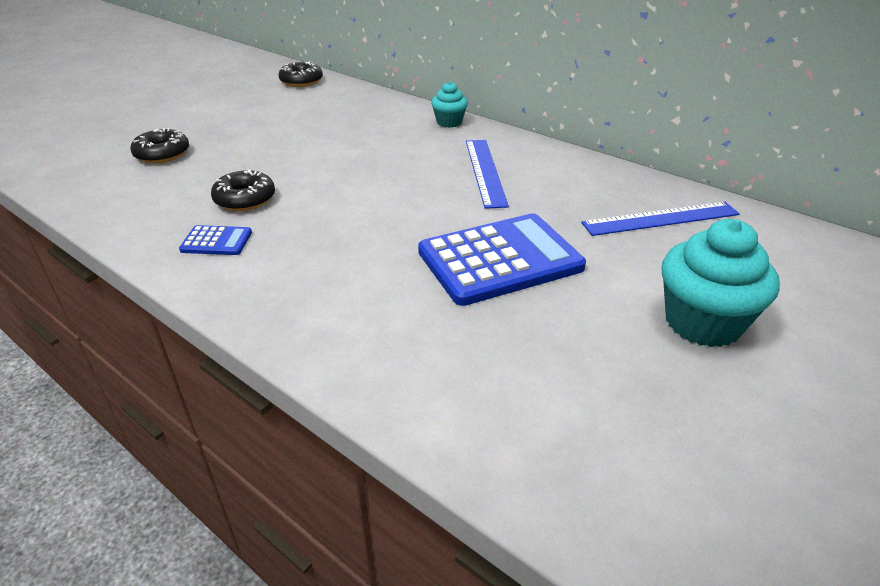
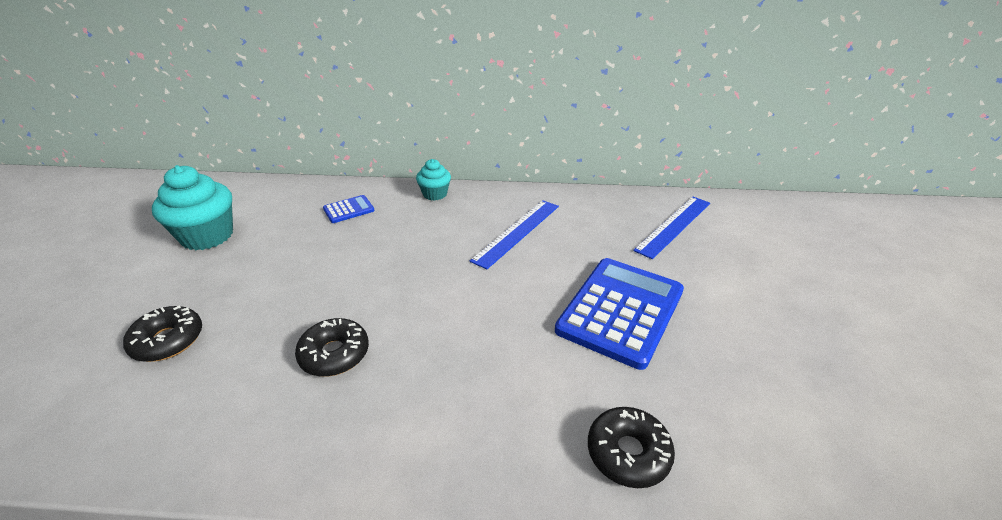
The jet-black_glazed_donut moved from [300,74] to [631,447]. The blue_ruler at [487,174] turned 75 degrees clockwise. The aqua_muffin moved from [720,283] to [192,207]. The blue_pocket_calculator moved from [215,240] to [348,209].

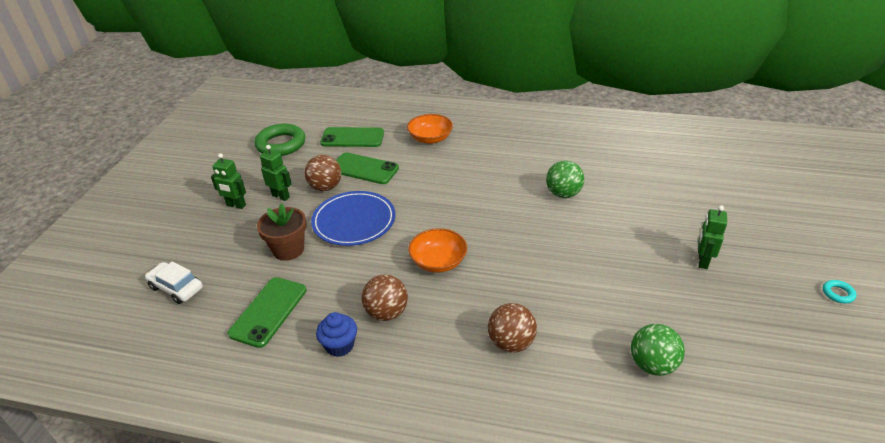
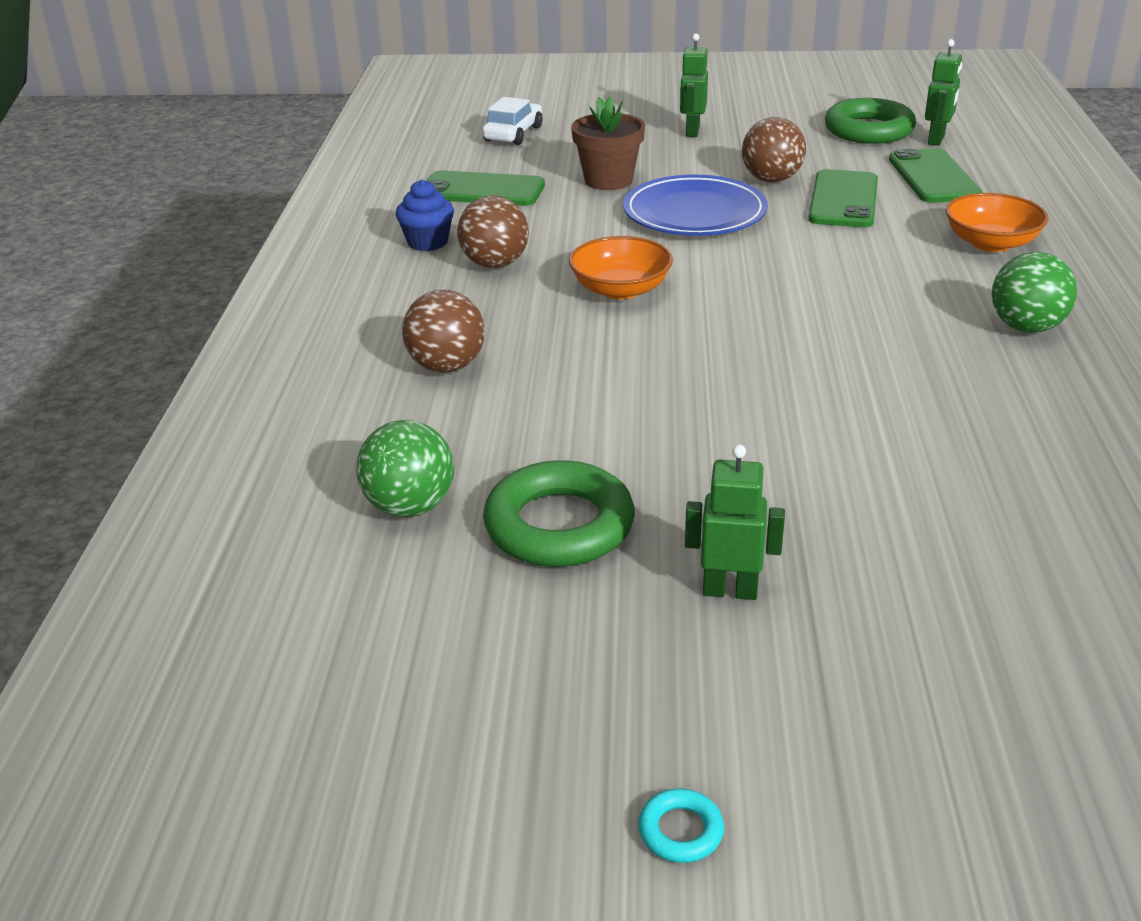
The green_robot_figure moved from [276,173] to [943,92]. The green_ball moved from [565,179] to [1034,292]. The green_ring at [559,513] appeared.

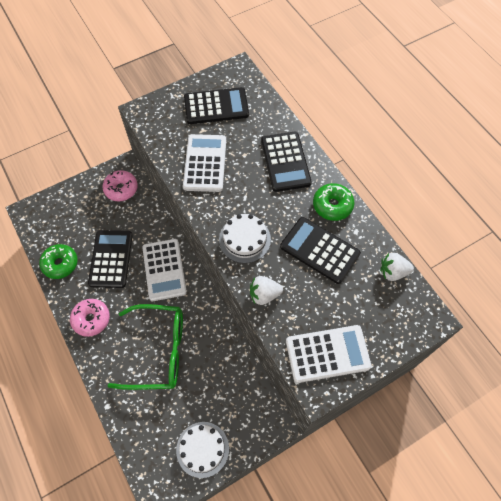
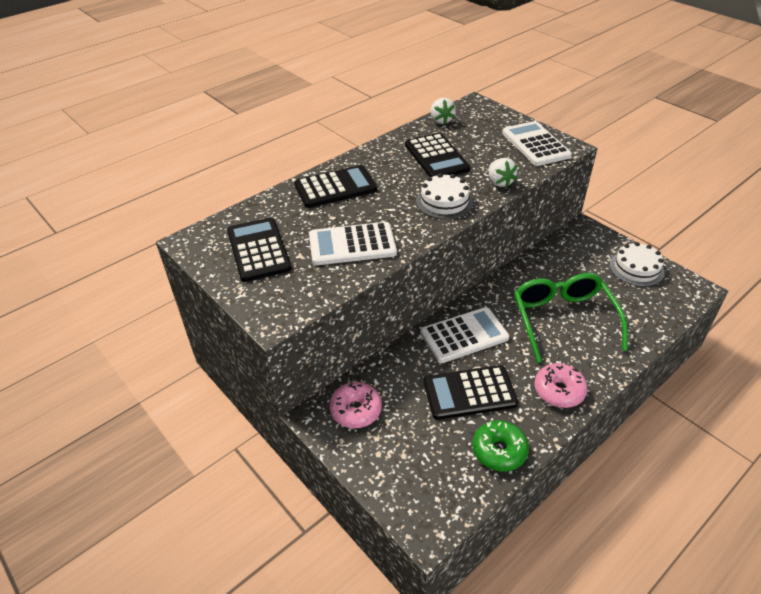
The green_glazed_donut at [333,202] disappeared. The jet-black_pocket_calculator at [320,250] turned 45 degrees counterclockwise.

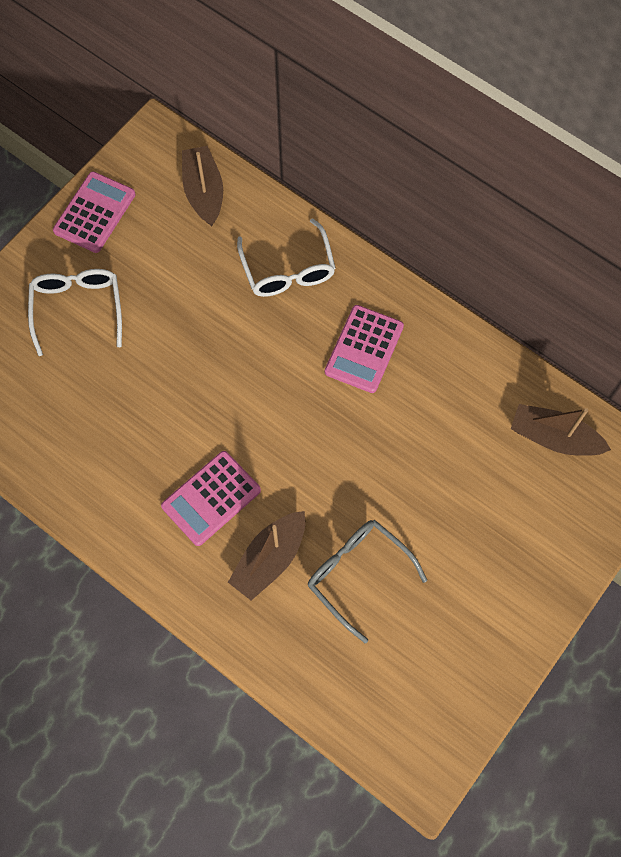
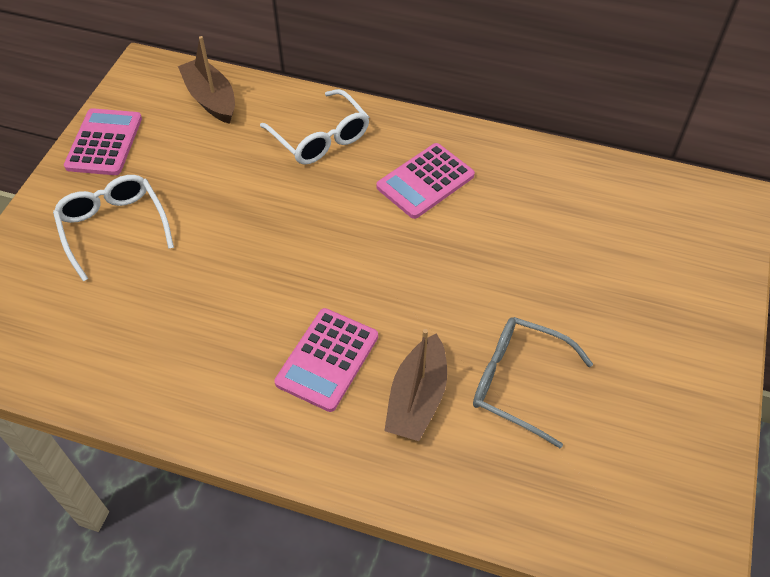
The rose-pink_pocket_calculator at [364,349] turned 45 degrees clockwise. The dark_brown_sailboat at [561,430] disappeared.

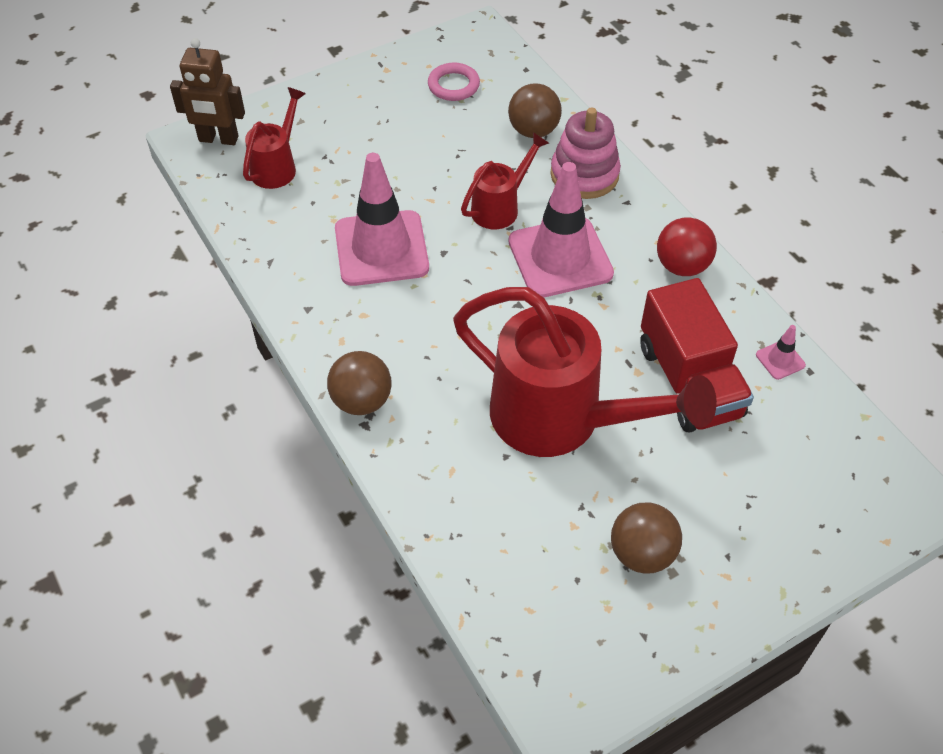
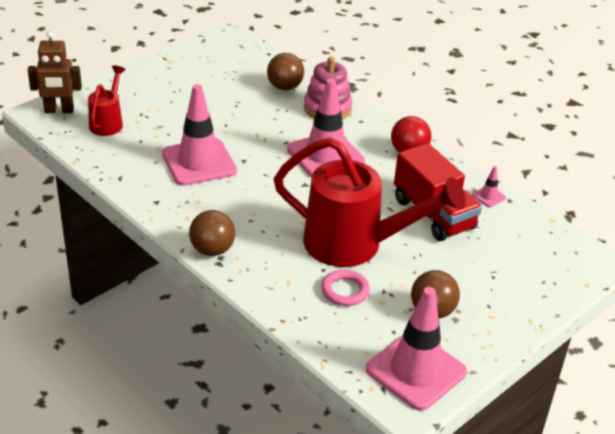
The rose-pink_ring moved from [454,81] to [345,288]. The crimson_watering_can at [505,180] disappeared. The rose-pink_safety_cone at [416,349] appeared.

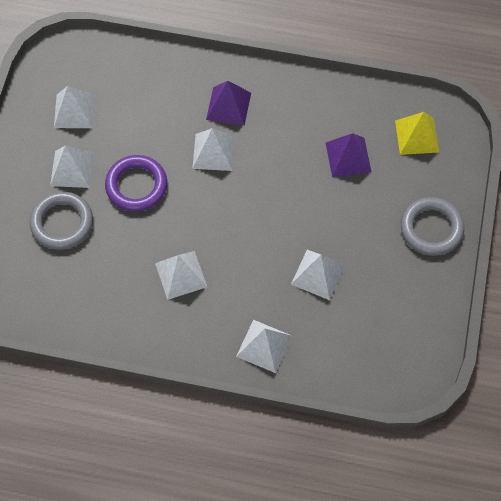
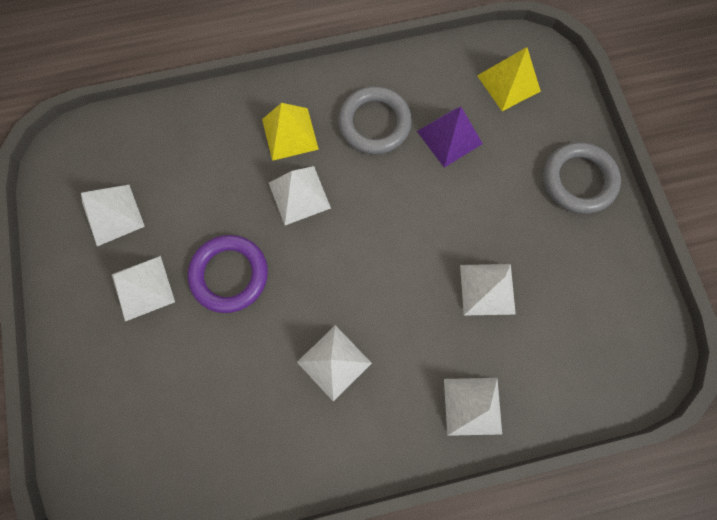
The violet_pyramid at [228,103] became the bright_yellow_pyramid at [290,132]. The gray_ring moved from [61,221] to [375,120].

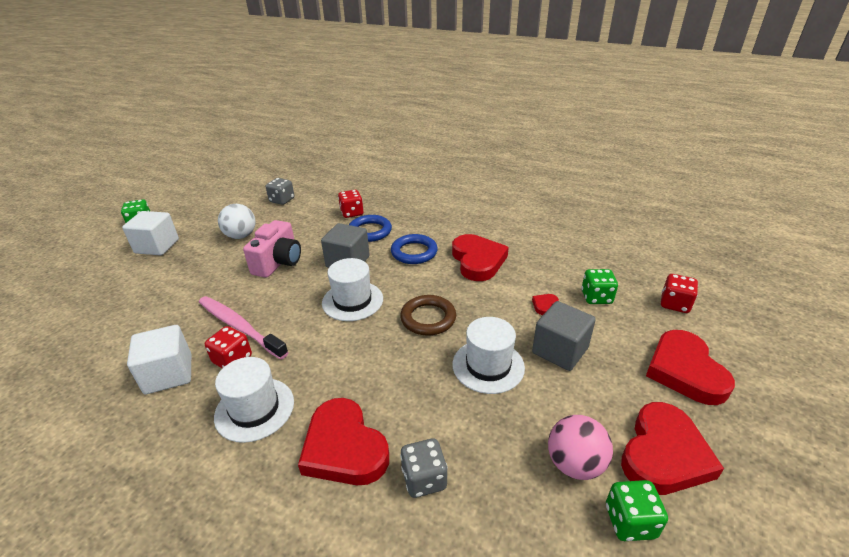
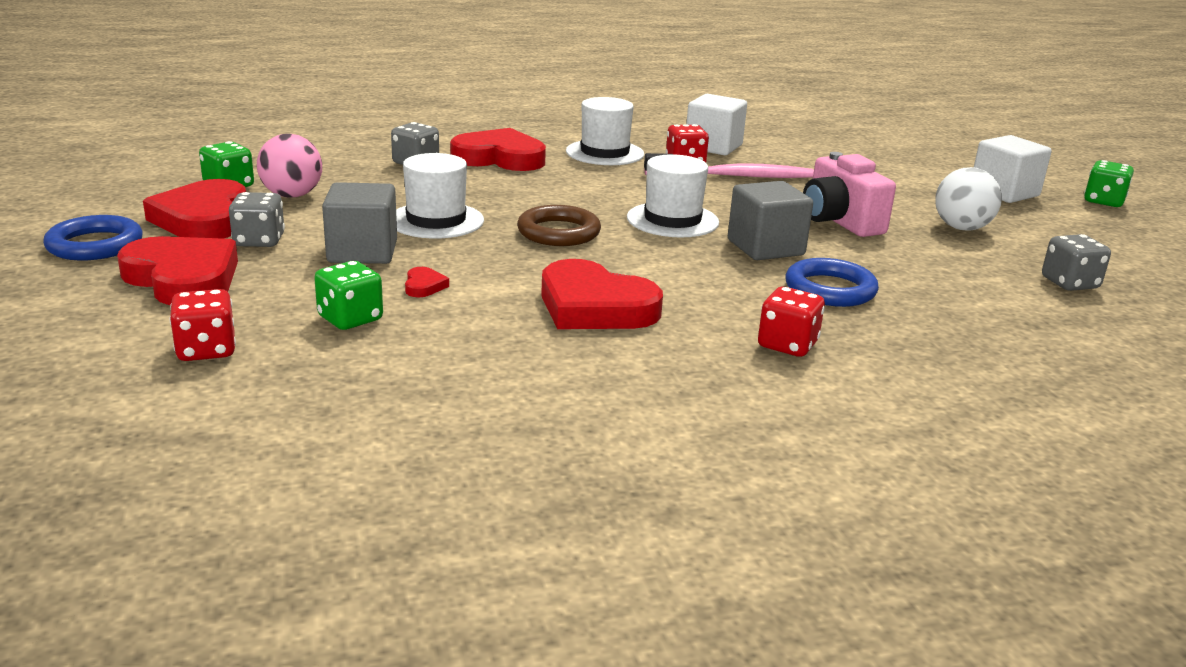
The crimson_dice moved from [350,204] to [791,322]. The blue_ring moved from [414,249] to [93,237]. The gray_dice at [257,219] appeared.

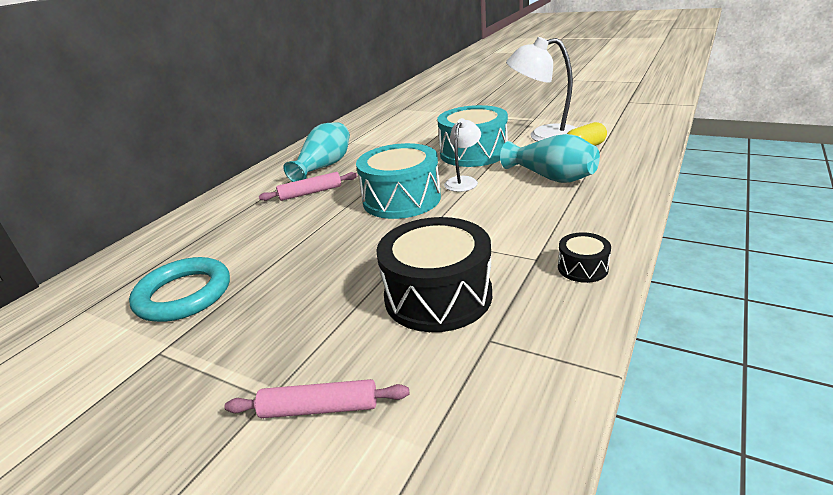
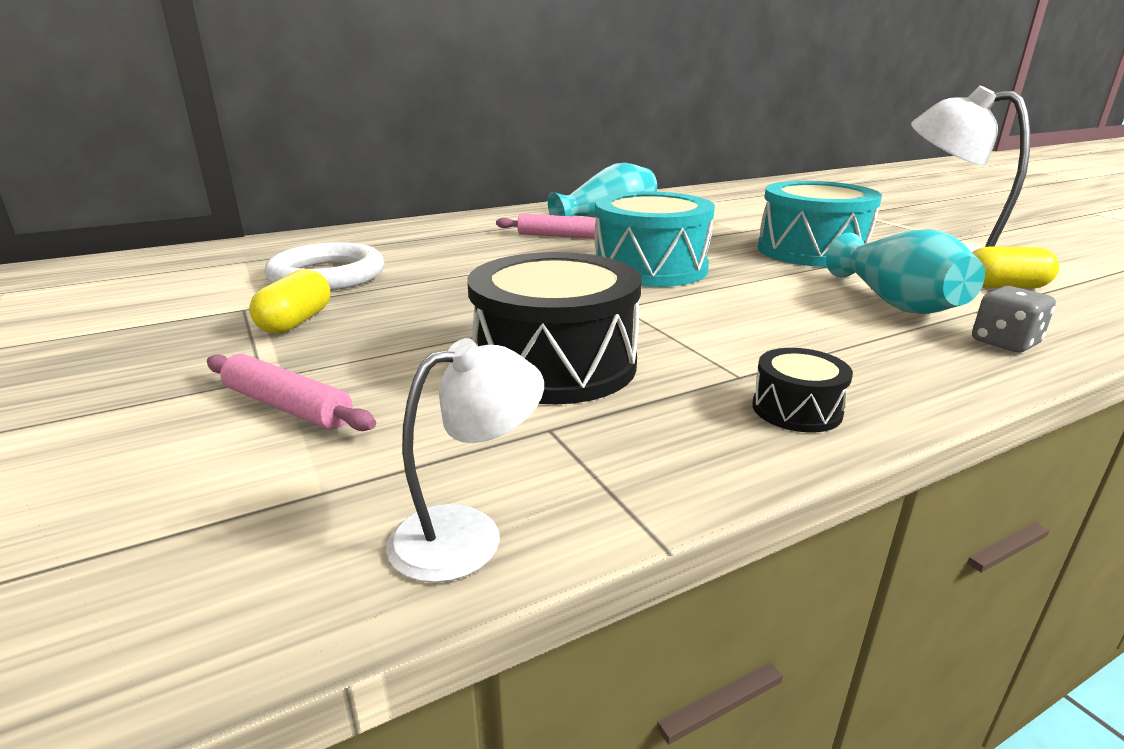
The white_desk_lamp moved from [462,155] to [465,460]. The aqua_ring at [179,289] became the white_ring at [324,266]. The bright_yellow_pill at [289,301] appeared. The gray_dice at [1014,319] appeared.

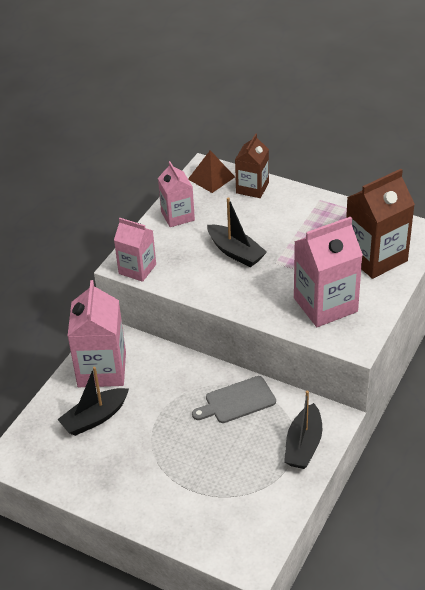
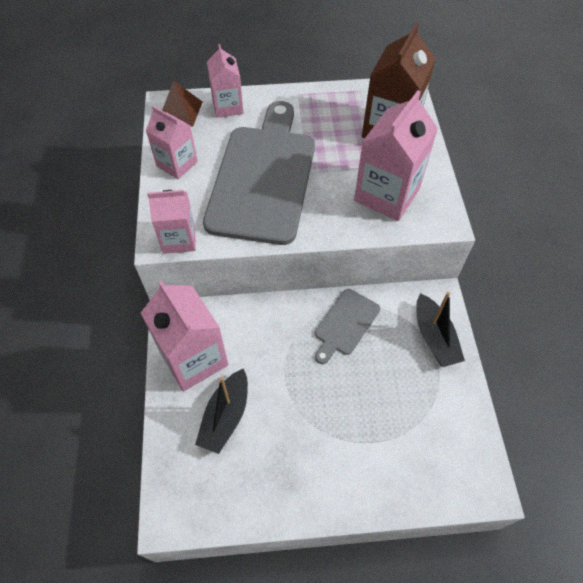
The dark_brown_juice_carton at [252,165] became the rose-pink_juice_carton at [225,81]. The jet-black_sailboat at [237,232] was replaced by the gray_cutting_board at [259,173].

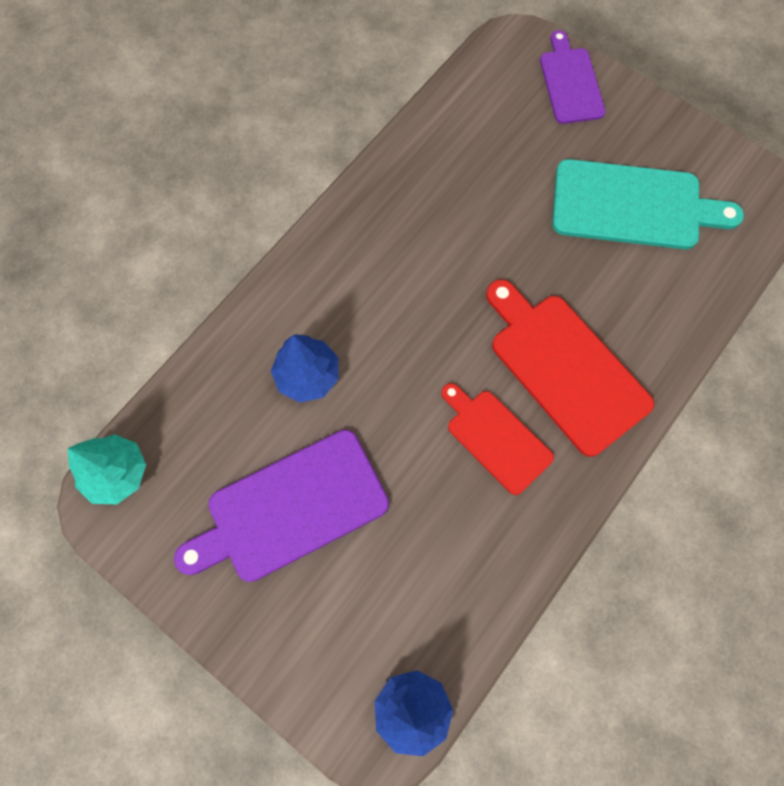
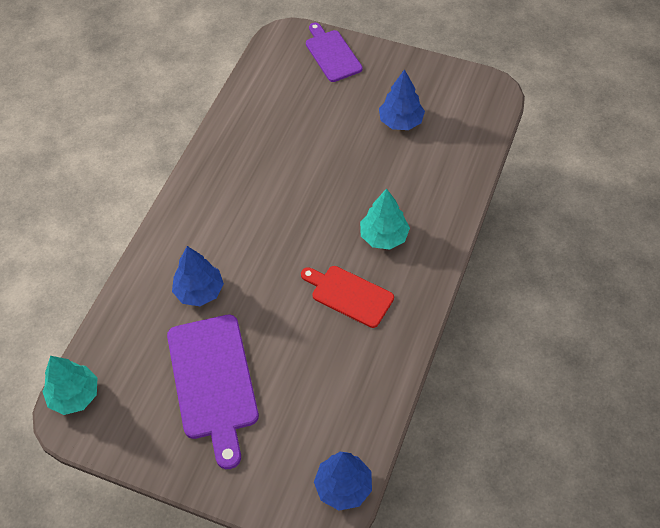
The aqua_cutting_board at [648,204] was replaced by the blue_toy_tree at [402,99]. The crimson_cutting_board at [570,368] was replaced by the aqua_toy_tree at [385,219]. The violet_cutting_board at [281,506] turned 60 degrees counterclockwise.

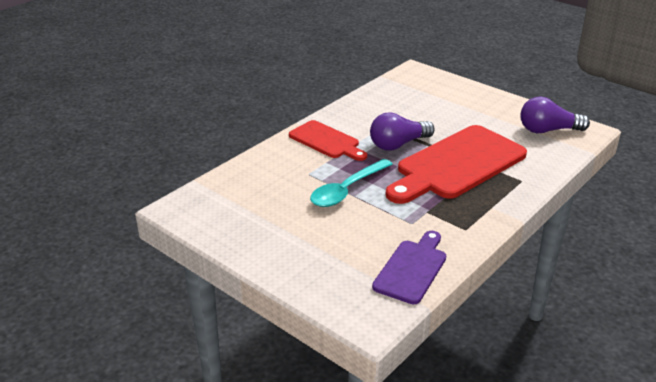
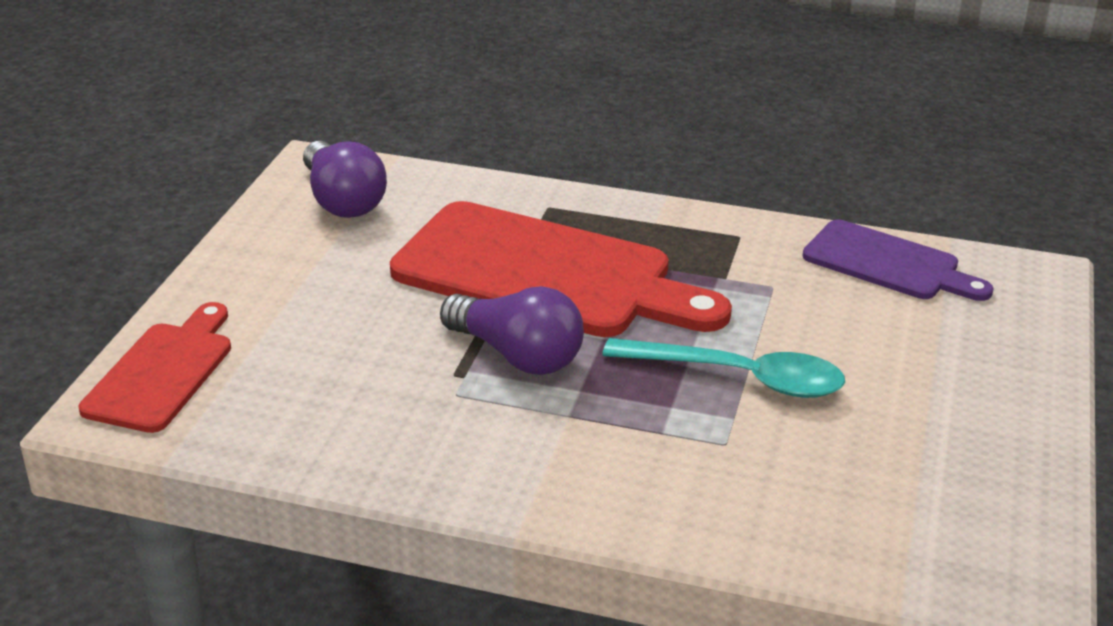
The crimson_cutting_board moved from [328,140] to [155,367]. The violet_cutting_board at [409,267] turned 150 degrees counterclockwise.

